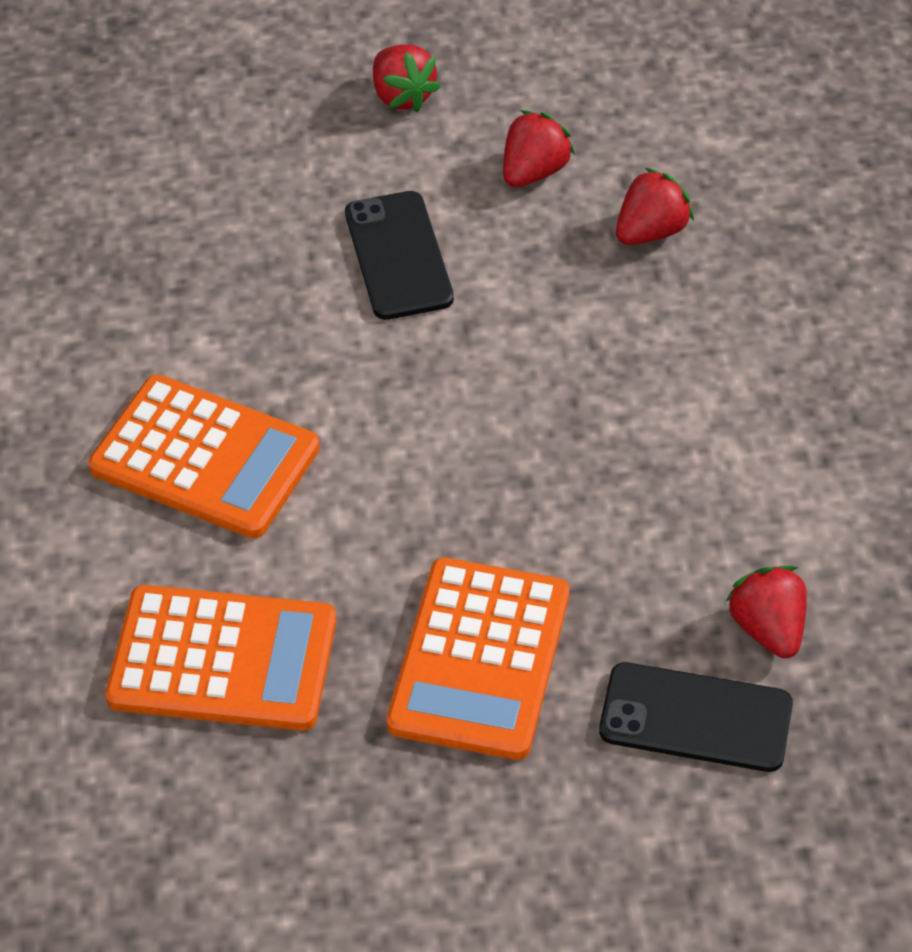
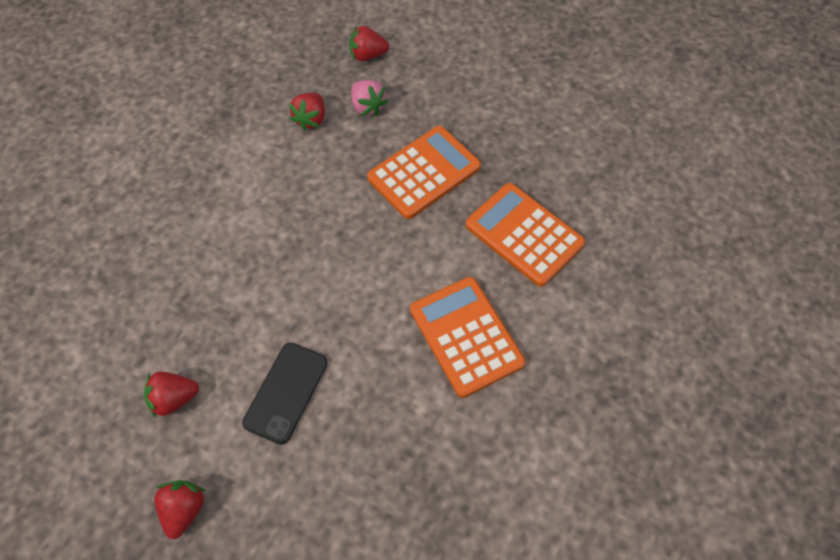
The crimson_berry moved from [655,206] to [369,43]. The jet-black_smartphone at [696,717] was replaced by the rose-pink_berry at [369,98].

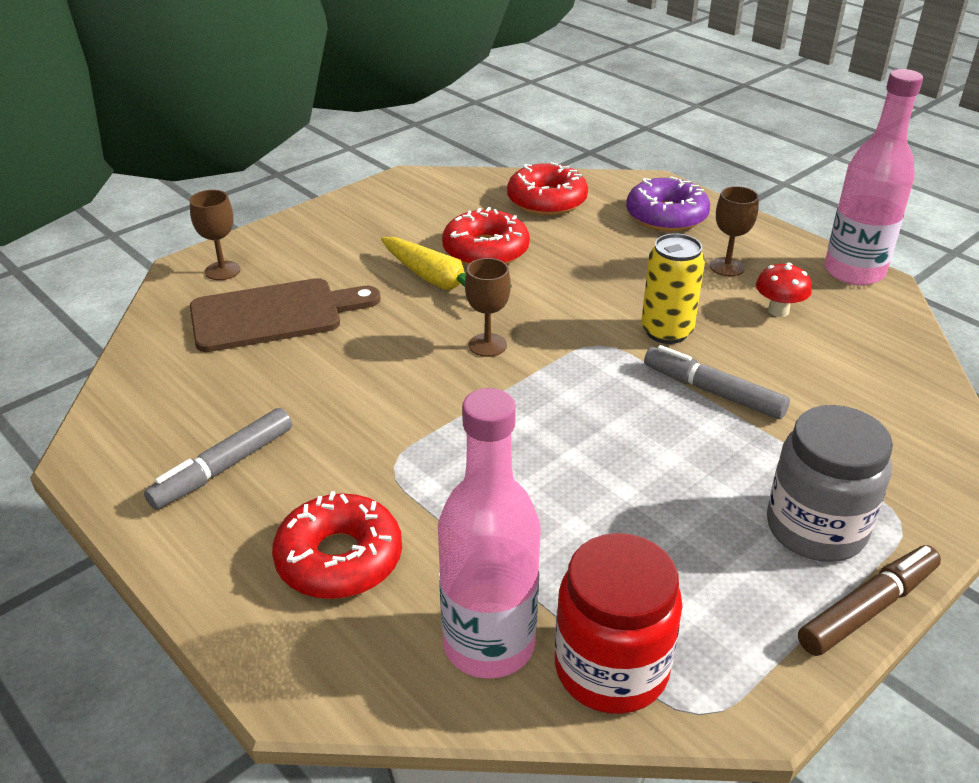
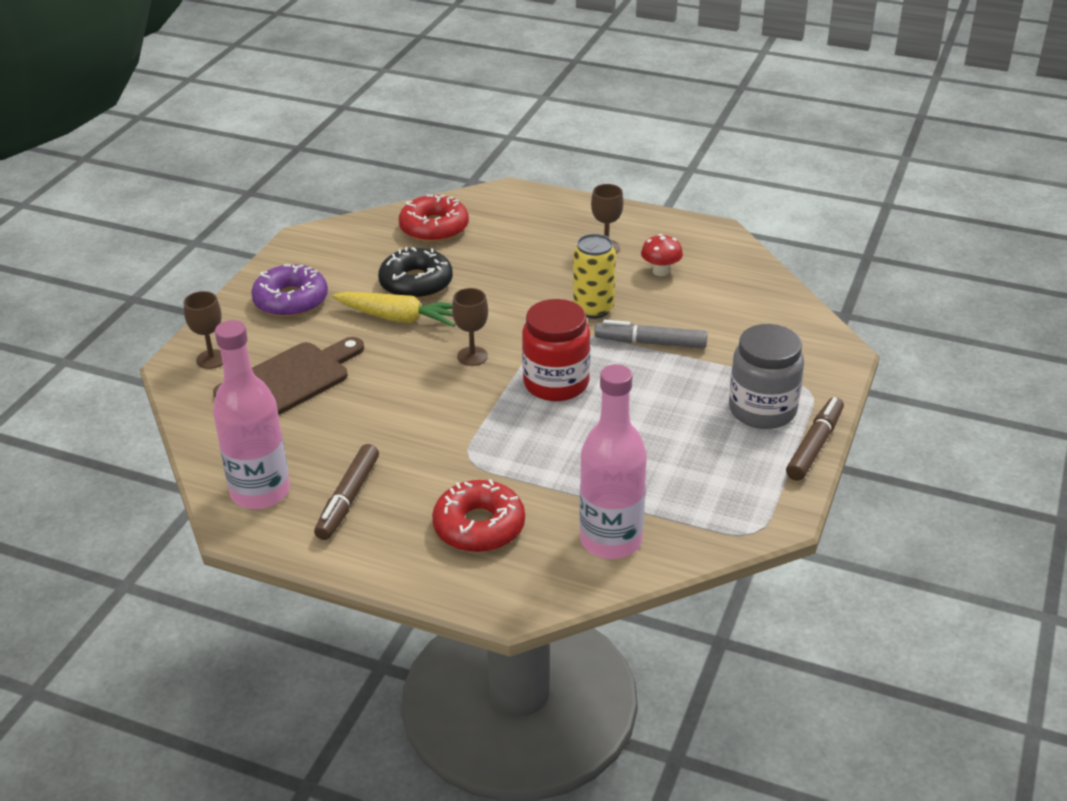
The rose-pink_bottle moved from [874,177] to [251,414]. The violet_glazed_donut moved from [668,204] to [289,290]. The crimson_glazed_donut at [486,236] became the jet-black_glazed_donut at [415,273]. The gray_marker at [218,458] became the dark_brown_marker at [346,492]. The crimson_preserve_jar moved from [618,623] to [556,350].

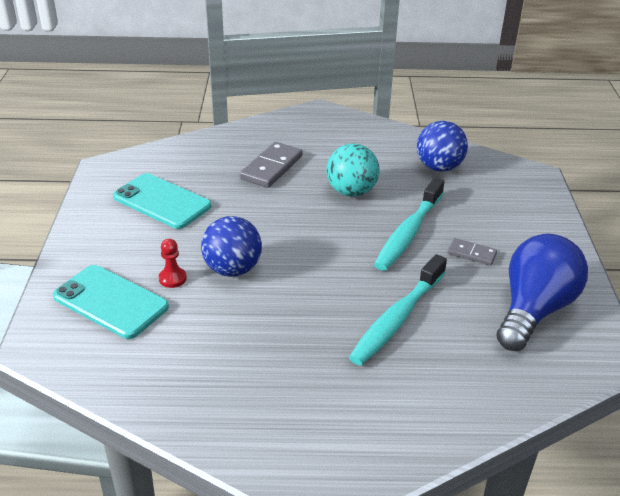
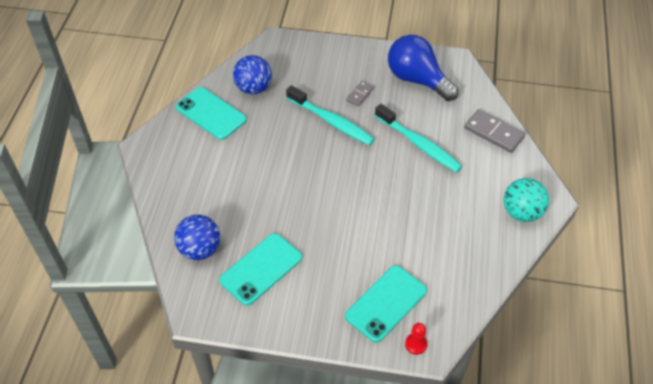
The gray_domino_tile moved from [271,165] to [494,131]. The aqua_ball moved from [353,170] to [526,200]. The blue_ball moved from [231,246] to [197,237]. The crimson_pawn moved from [173,263] to [416,339]. The aqua_smartphone at [211,113] appeared.

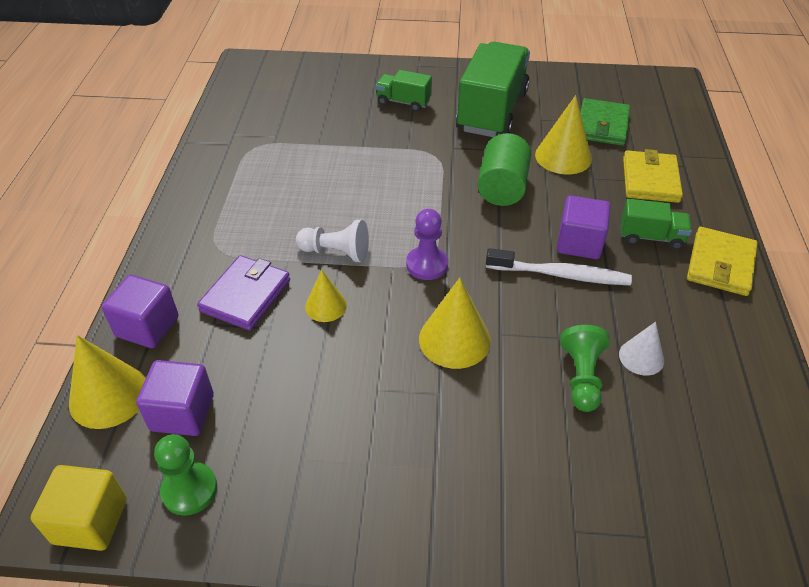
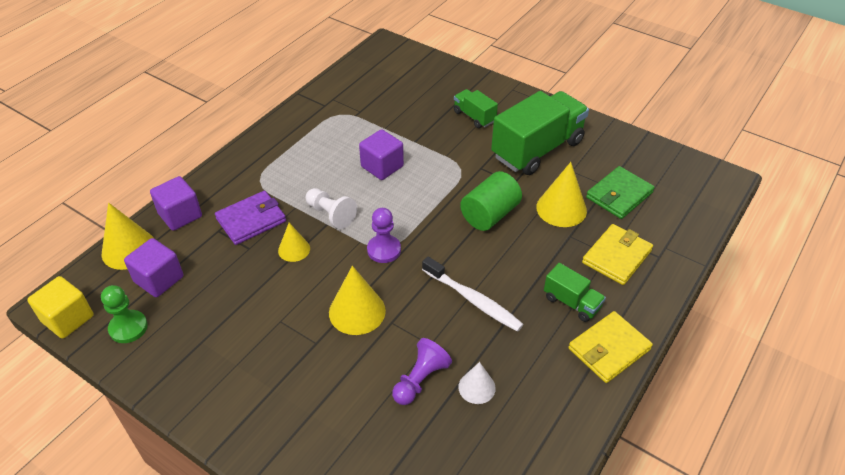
The violet_block moved from [584,227] to [381,154]. The green_pawn at [585,368] became the violet_pawn at [422,371].

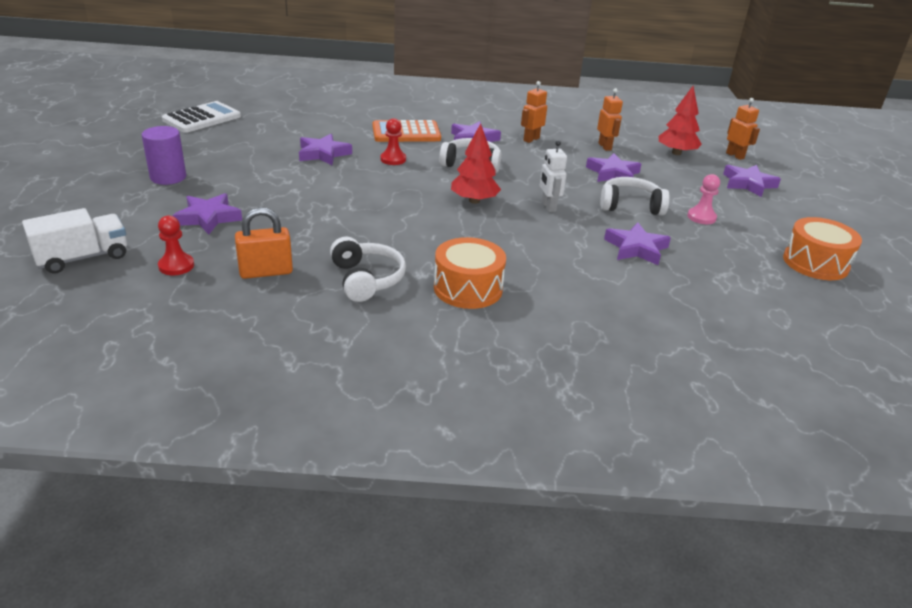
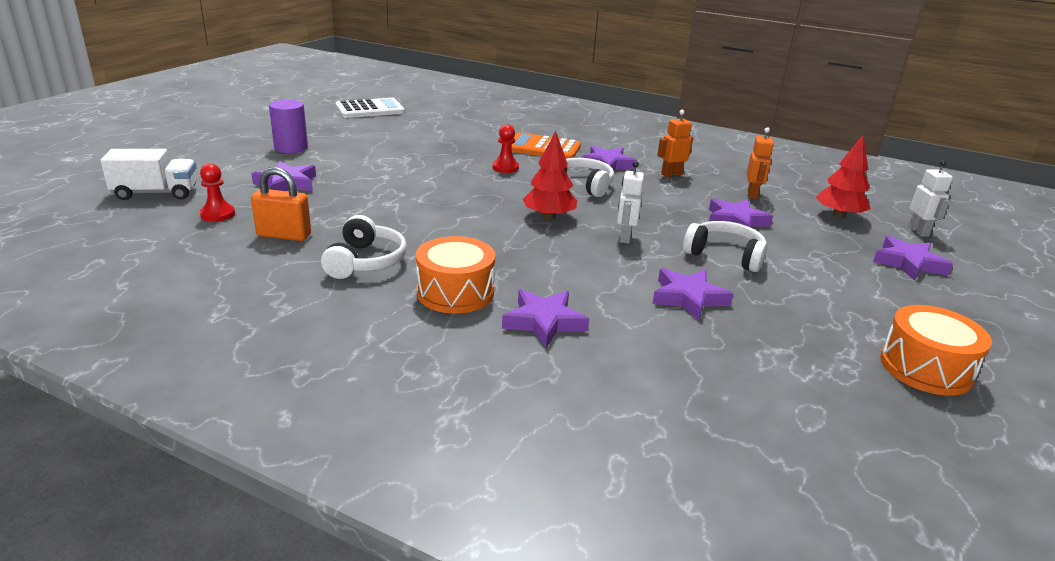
The bright_orange_robot_figure at [743,129] became the white_robot_figure at [930,198]. The violet_star moved from [325,149] to [545,318]. The rose-pink_pawn at [703,199] disappeared.

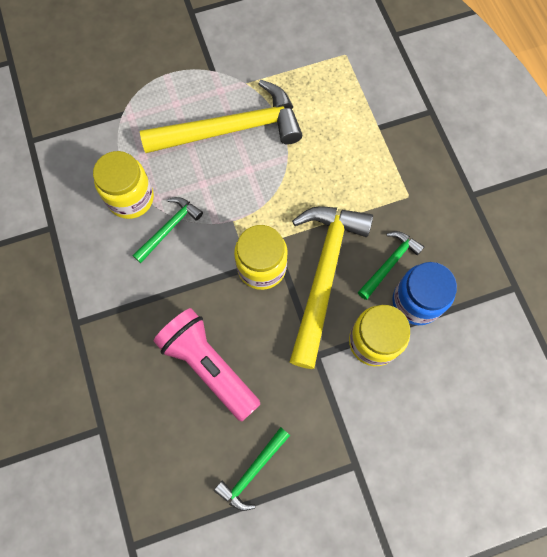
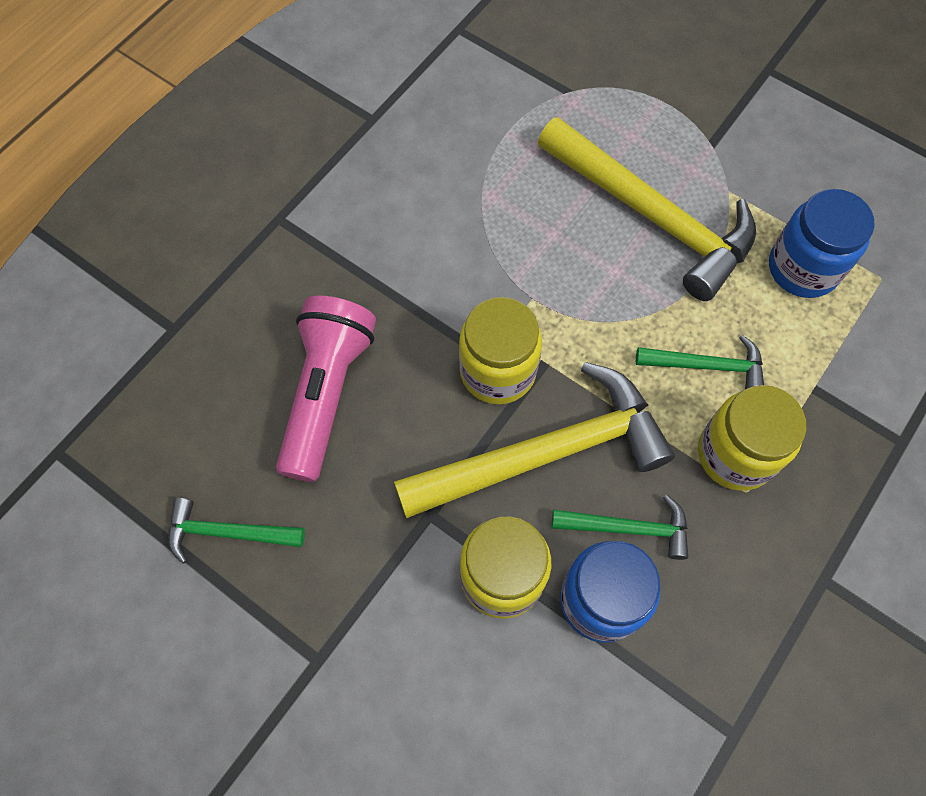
The bright_yellow_preserve_jar moved from [123,185] to [752,438]. The green_hammer moved from [167,230] to [700,362]. The blue_preserve_jar at [821,243] appeared.

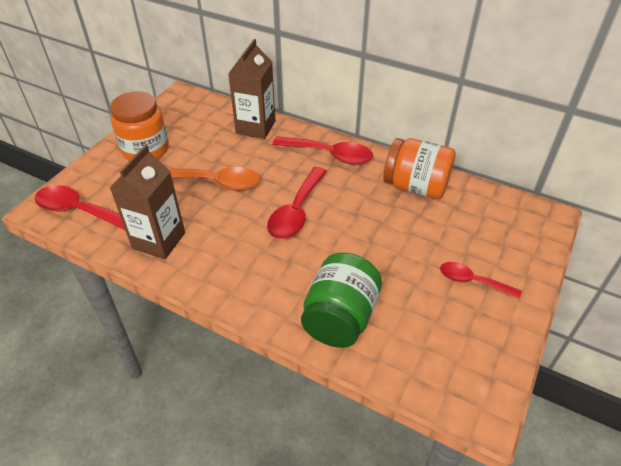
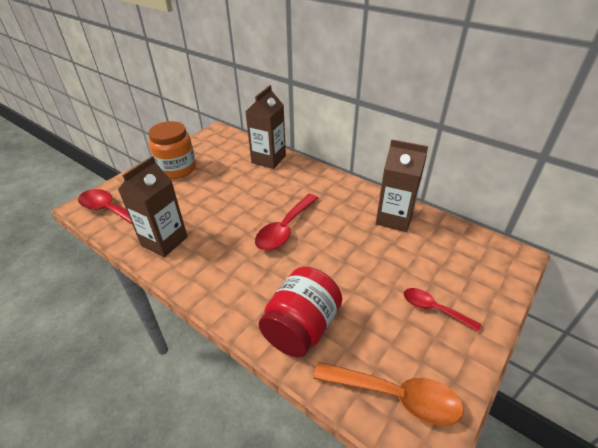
The crimson_tablespoon at [322,150] disappeared. The bright_orange_preserve_jar at [419,168] was replaced by the dark_brown_juice_carton at [402,186]. The bright_orange_tablespoon moved from [214,178] to [388,394]. The green_preserve_jar at [341,300] became the crimson_preserve_jar at [300,312].

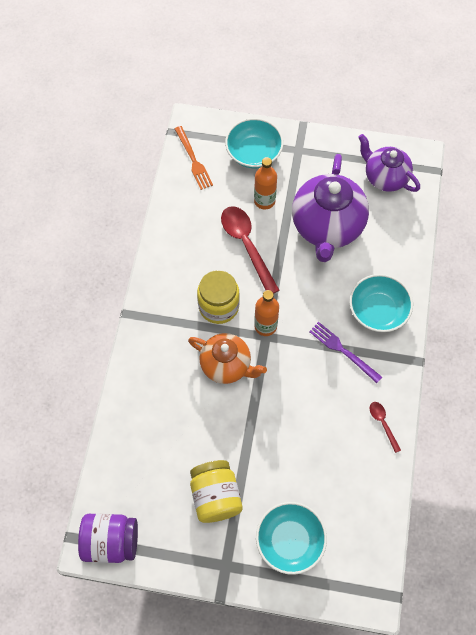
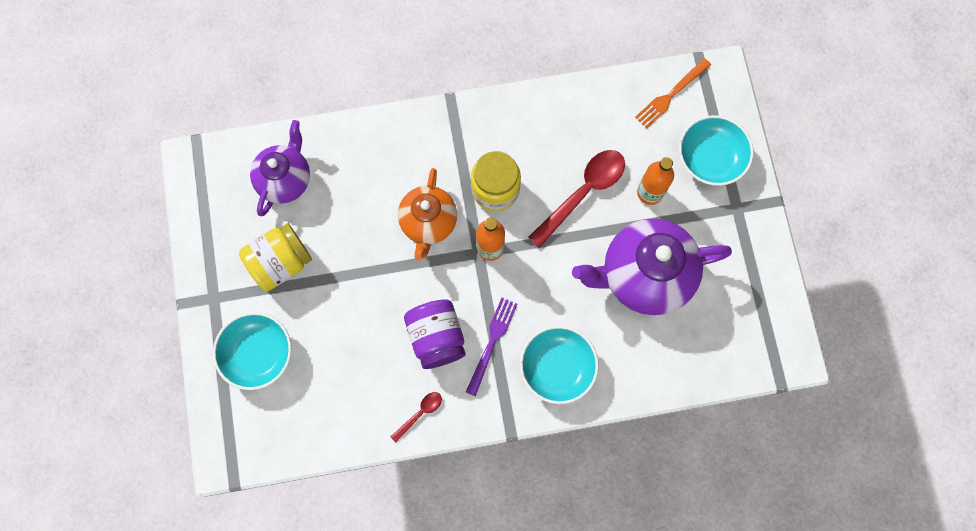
The violet_china_teapot moved from [389,163] to [280,168]. The violet_preserve_jar moved from [108,538] to [434,334].

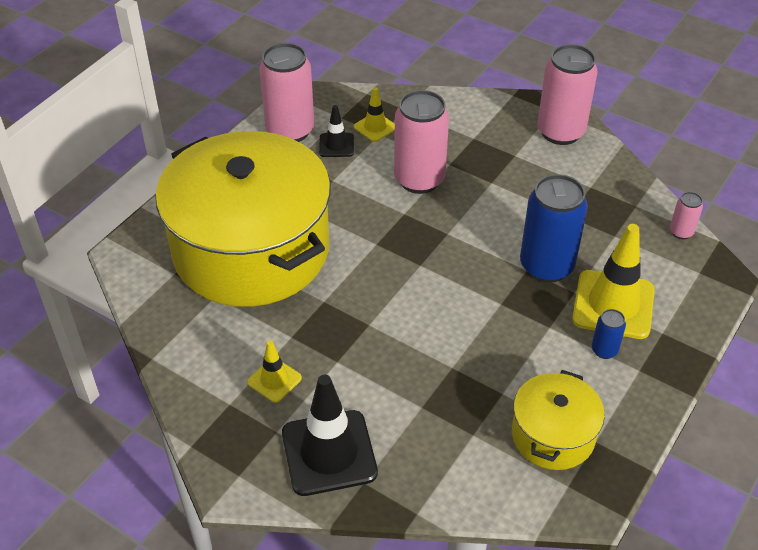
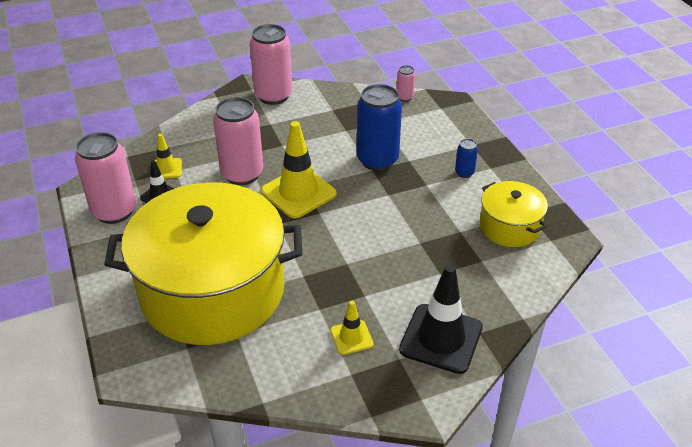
The bright_yellow_safety_cone moved from [613,281] to [299,170].

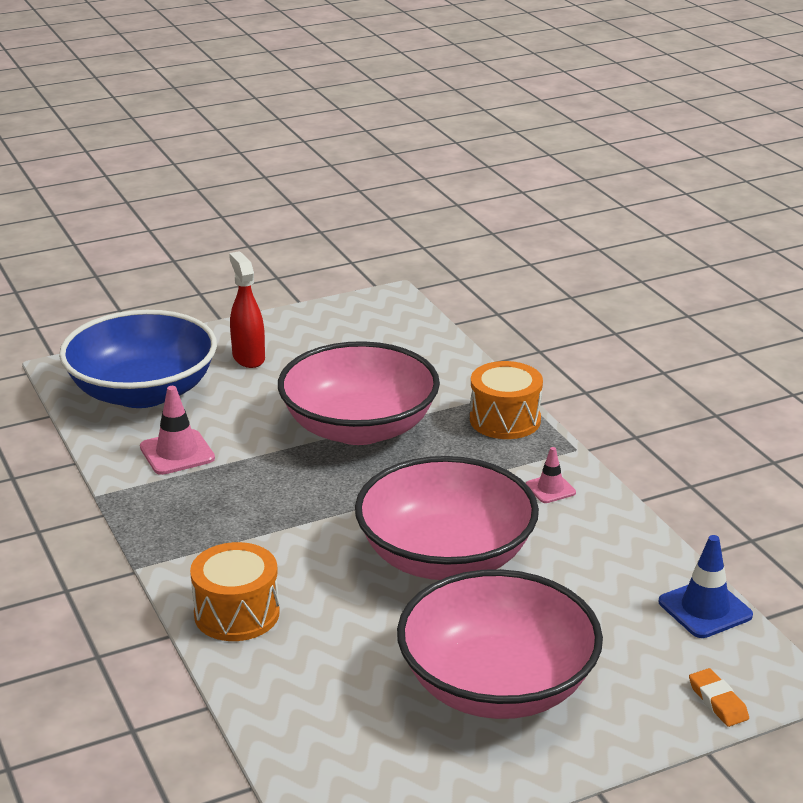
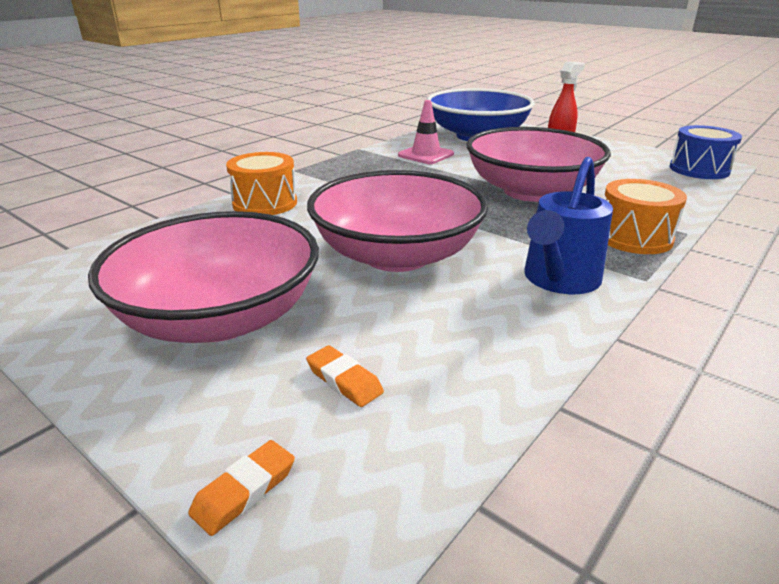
The rose-pink_safety_cone at [551,475] was replaced by the blue_watering_can at [568,225]. The blue_safety_cone at [706,586] disappeared. The blue_toy_drum at [705,152] appeared. The bright_orange_pencil_eraser at [345,376] appeared.

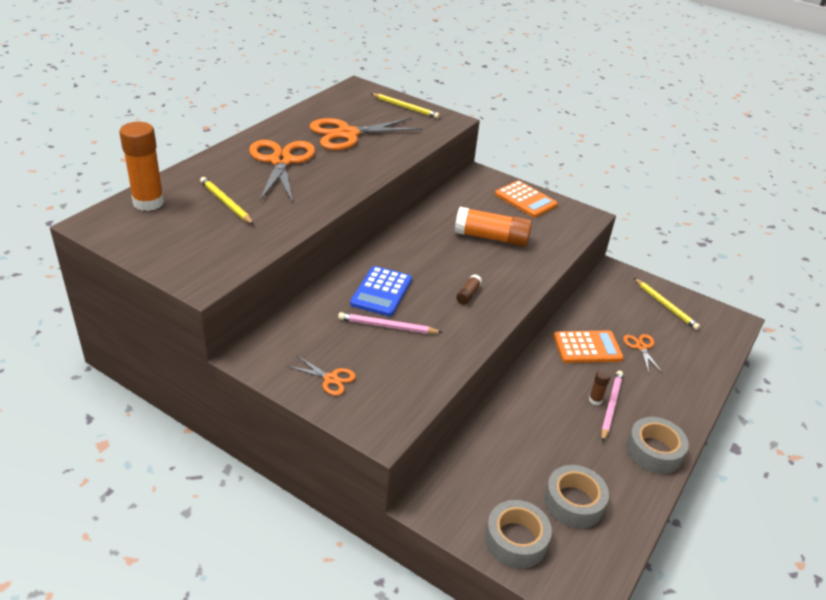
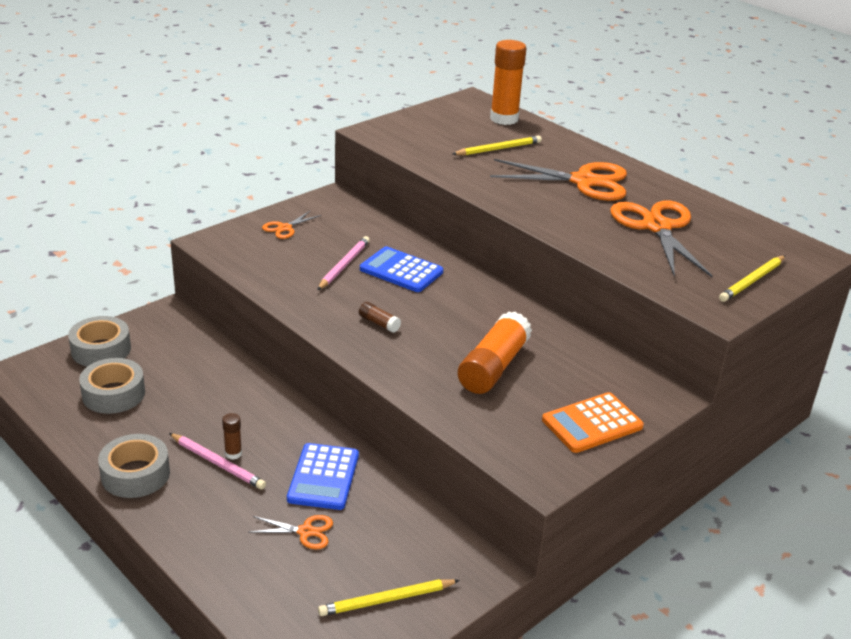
The bright_orange_pocket_calculator at [588,347] became the blue_pocket_calculator at [323,476].

